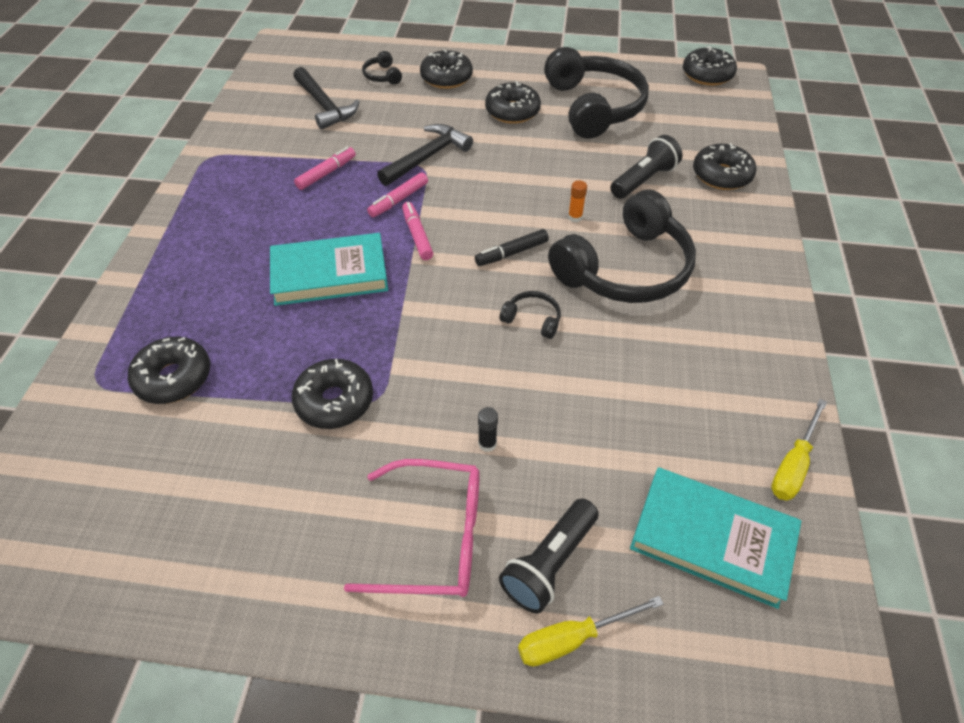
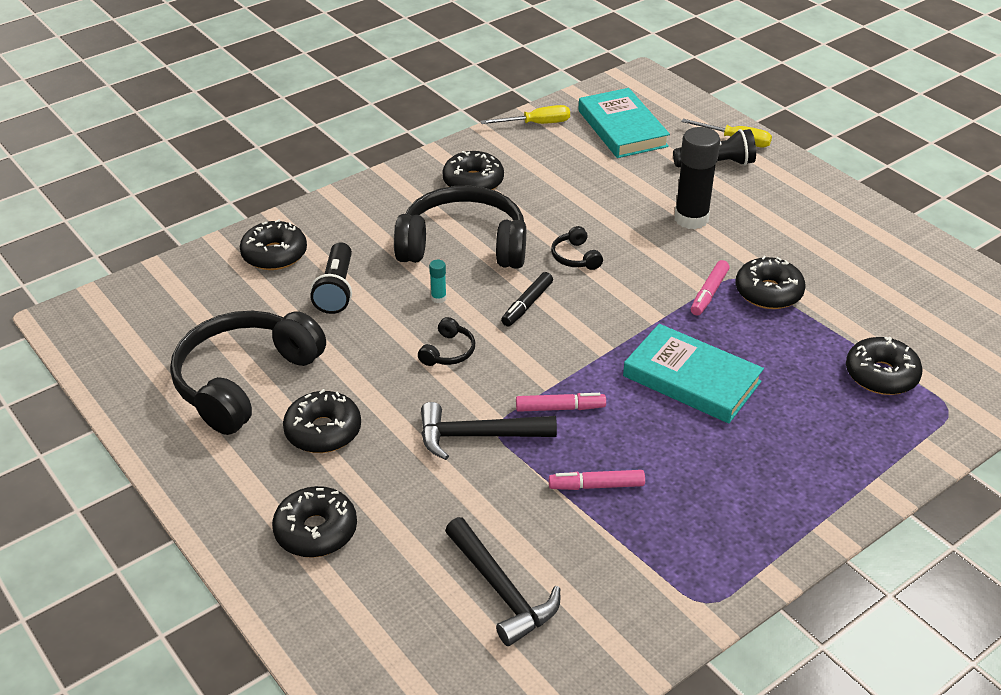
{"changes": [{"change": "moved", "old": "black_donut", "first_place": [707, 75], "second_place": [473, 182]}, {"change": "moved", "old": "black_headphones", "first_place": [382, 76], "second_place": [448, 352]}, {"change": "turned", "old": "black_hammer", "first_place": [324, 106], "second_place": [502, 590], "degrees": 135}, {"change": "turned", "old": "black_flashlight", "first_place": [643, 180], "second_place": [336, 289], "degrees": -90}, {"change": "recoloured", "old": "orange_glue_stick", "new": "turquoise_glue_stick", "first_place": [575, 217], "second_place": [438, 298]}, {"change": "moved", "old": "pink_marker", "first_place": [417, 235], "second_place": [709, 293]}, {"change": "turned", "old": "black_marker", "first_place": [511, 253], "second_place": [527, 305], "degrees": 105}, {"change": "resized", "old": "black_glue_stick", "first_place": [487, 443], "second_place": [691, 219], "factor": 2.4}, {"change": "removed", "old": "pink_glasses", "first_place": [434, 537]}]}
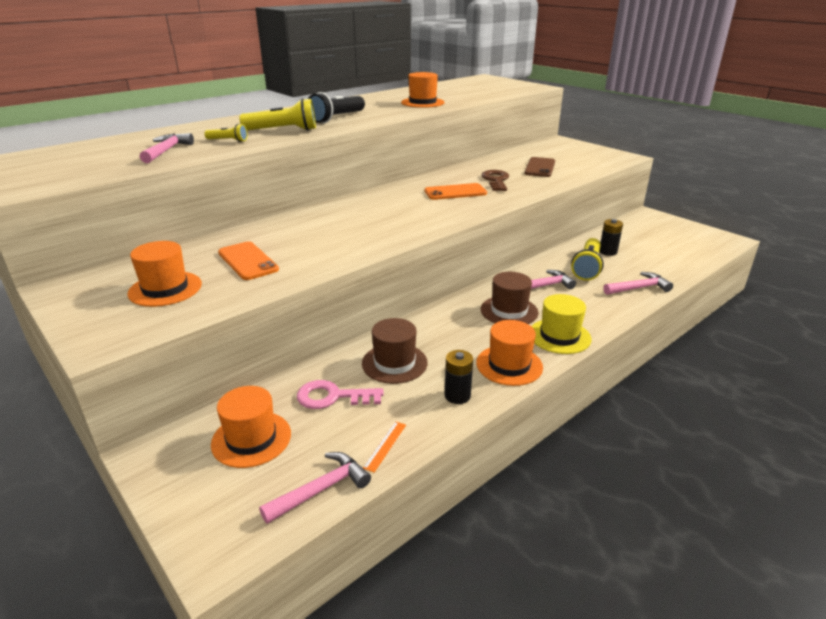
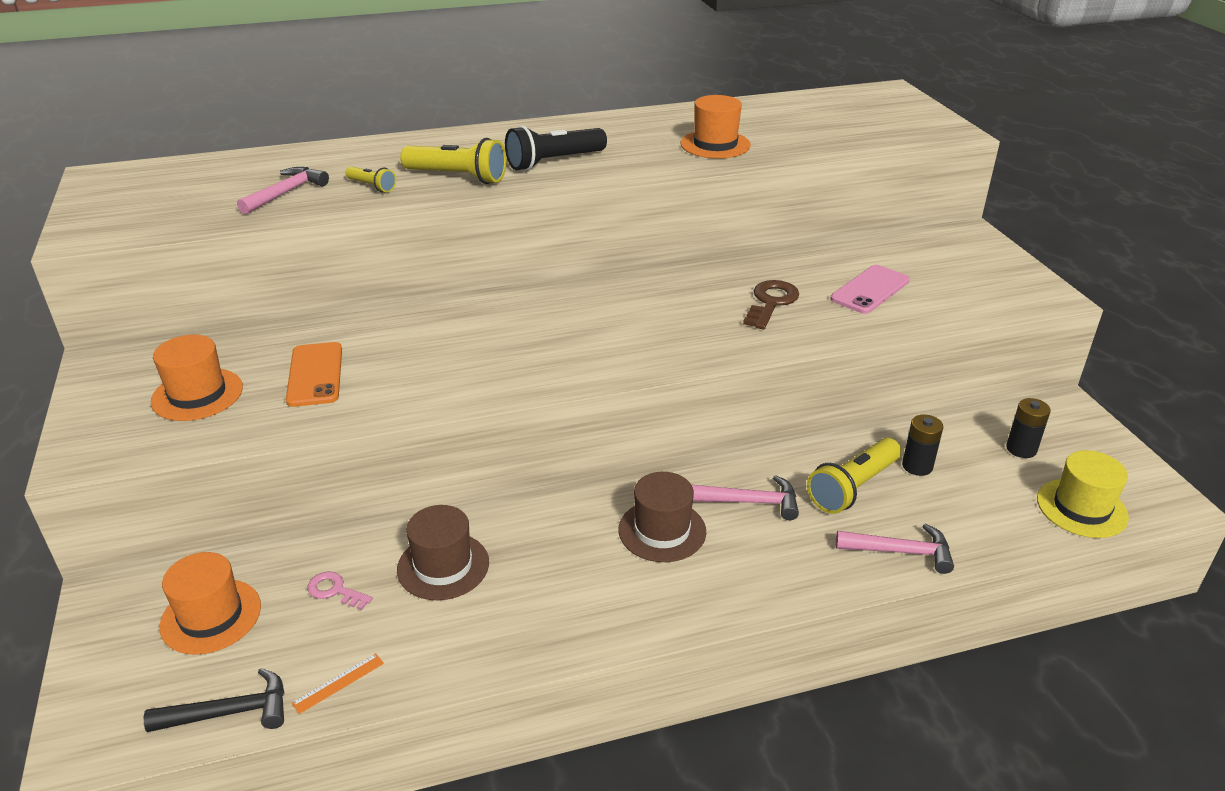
{"changes": [{"change": "recoloured", "old": "brown_phone", "new": "pink_phone", "first_place": [540, 167], "second_place": [870, 290]}, {"change": "removed", "old": "orange_phone", "first_place": [455, 192]}, {"change": "moved", "old": "yellow_hat", "first_place": [559, 336], "second_place": [1081, 508]}, {"change": "removed", "old": "orange_hat", "first_place": [509, 365]}, {"change": "moved", "old": "black_battery", "first_place": [457, 395], "second_place": [1021, 449]}, {"change": "resized", "old": "pink_key", "first_place": [332, 397], "second_place": [335, 590], "factor": 0.63}, {"change": "recoloured", "old": "pink_hammer", "new": "black_hammer", "first_place": [321, 489], "second_place": [230, 712]}]}
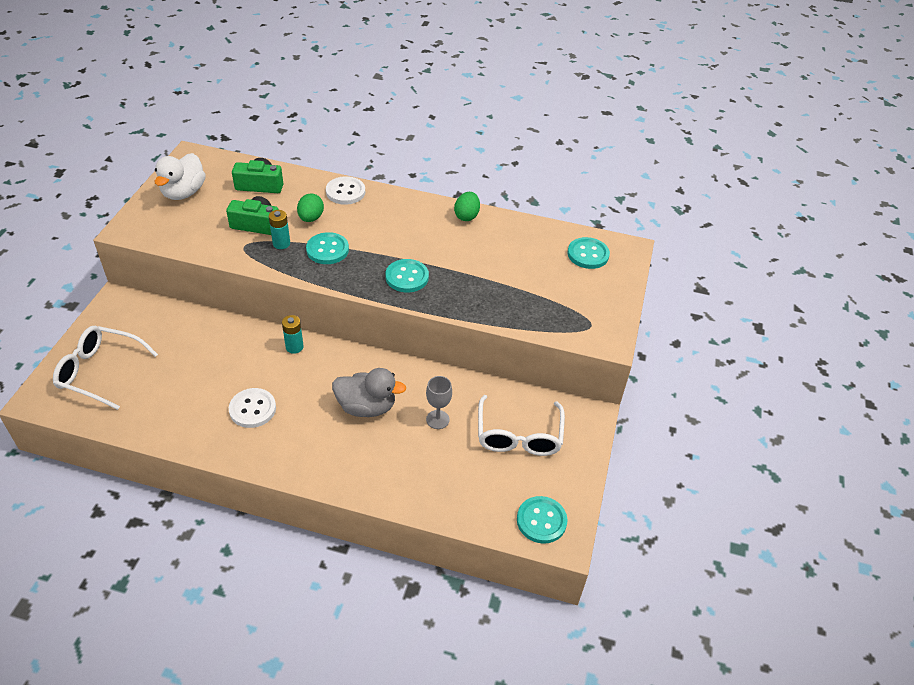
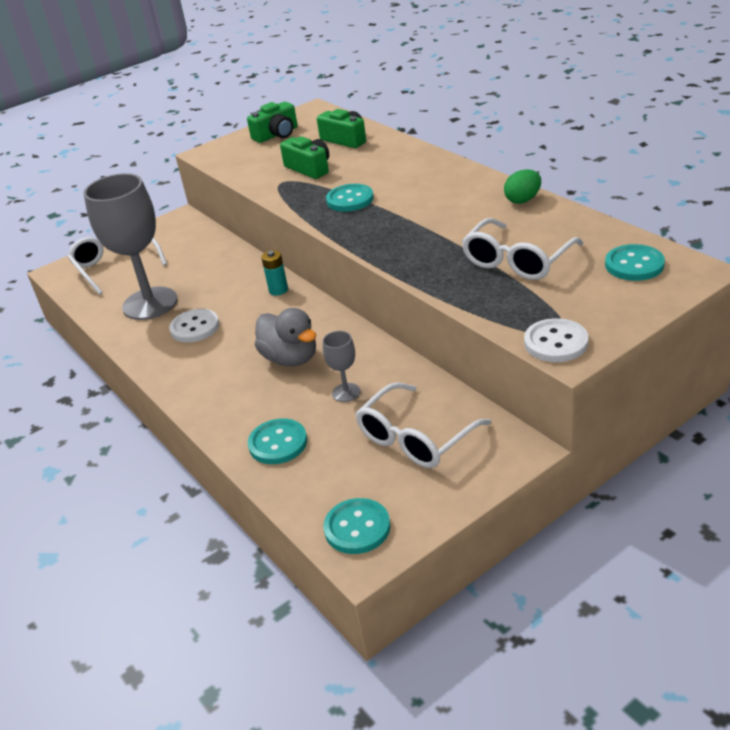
{"changes": [{"change": "replaced", "old": "white_duck", "new": "green_camera", "first_place": [184, 192], "second_place": [277, 134]}, {"change": "moved", "old": "white_button", "first_place": [345, 192], "second_place": [556, 342]}, {"change": "removed", "old": "green_egg", "first_place": [311, 218]}, {"change": "removed", "old": "turquoise_battery", "first_place": [281, 243]}, {"change": "moved", "old": "turquoise_button", "first_place": [407, 277], "second_place": [278, 443]}, {"change": "added", "new": "grey_goblet", "second_place": [150, 303]}, {"change": "added", "new": "white_glasses", "second_place": [517, 261]}]}
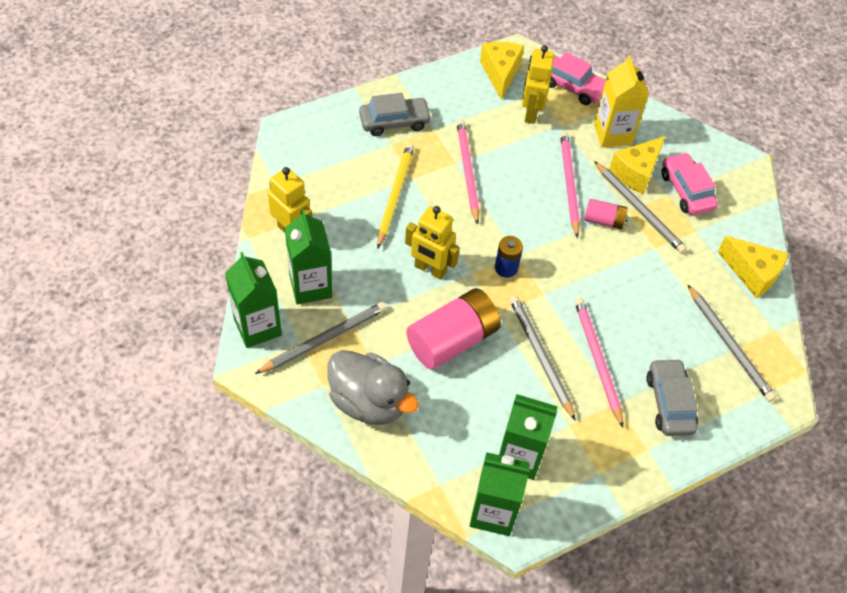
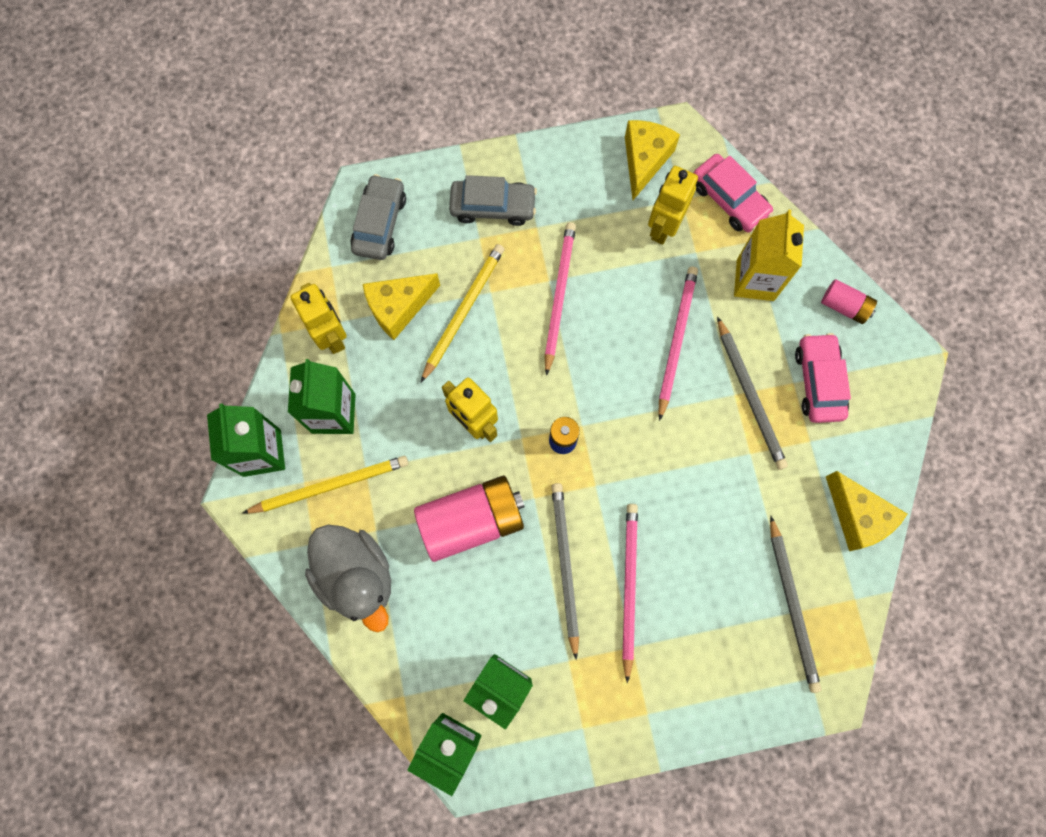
{"changes": [{"change": "moved", "old": "yellow_cheese", "first_place": [636, 172], "second_place": [398, 308]}, {"change": "moved", "old": "pink_battery", "first_place": [604, 220], "second_place": [844, 306]}, {"change": "recoloured", "old": "grey_pencil", "new": "yellow_pencil", "first_place": [324, 339], "second_place": [329, 485]}, {"change": "moved", "old": "grey_car", "first_place": [669, 403], "second_place": [379, 223]}]}
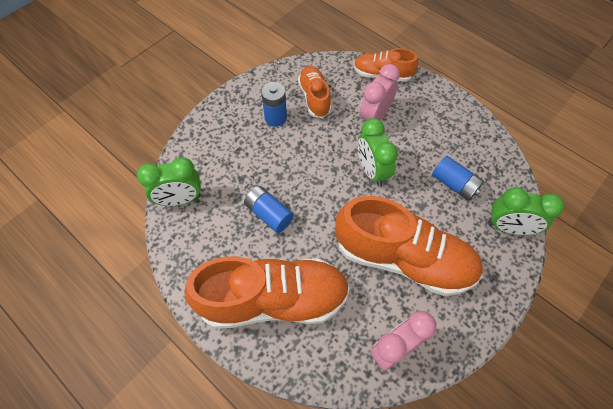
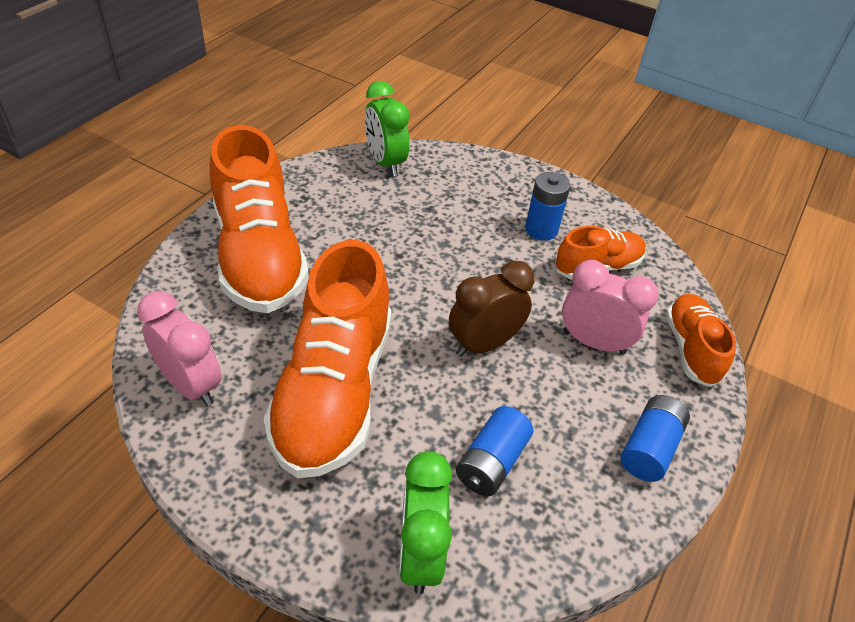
{"changes": [{"change": "recoloured", "old": "green_clock", "new": "brown_clock", "first_place": [371, 171], "second_place": [484, 344]}, {"change": "moved", "old": "blue_battery", "first_place": [269, 214], "second_place": [649, 448]}]}
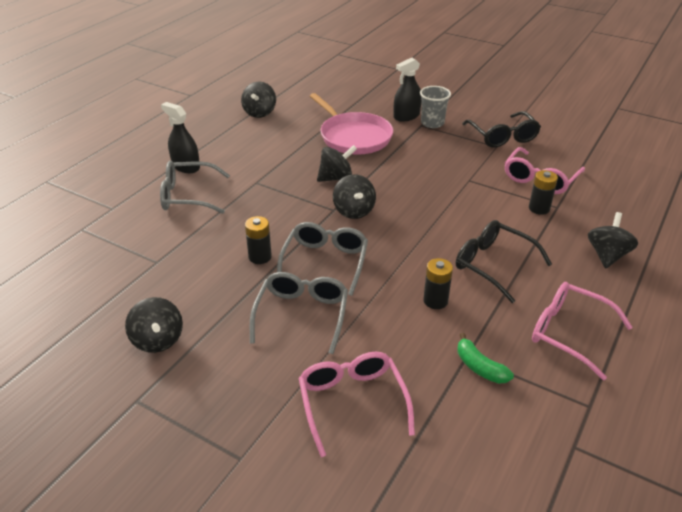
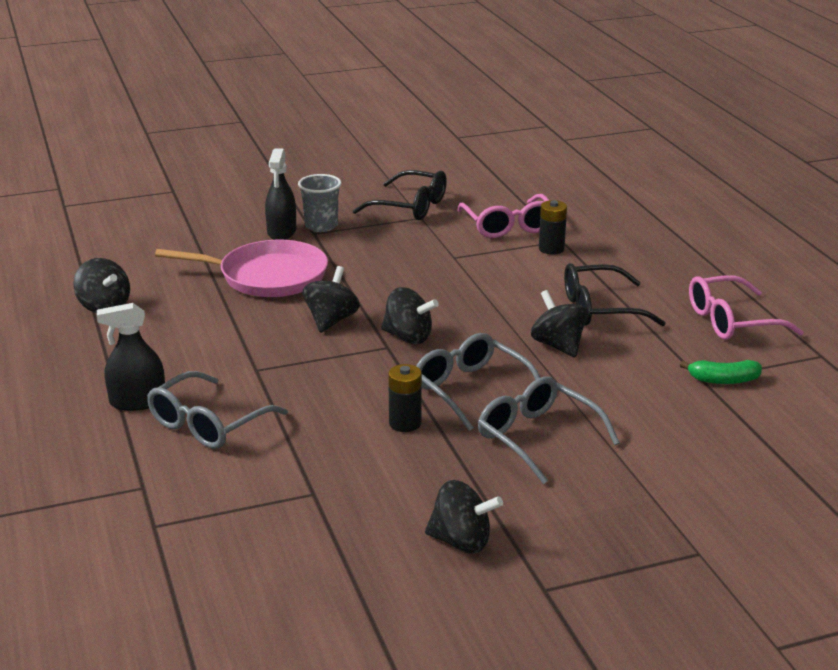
{"changes": [{"change": "moved", "old": "black_spinning_top", "first_place": [607, 255], "second_place": [558, 345]}, {"change": "removed", "old": "black_battery", "first_place": [435, 301]}, {"change": "removed", "old": "pink_glasses", "first_place": [352, 403]}]}
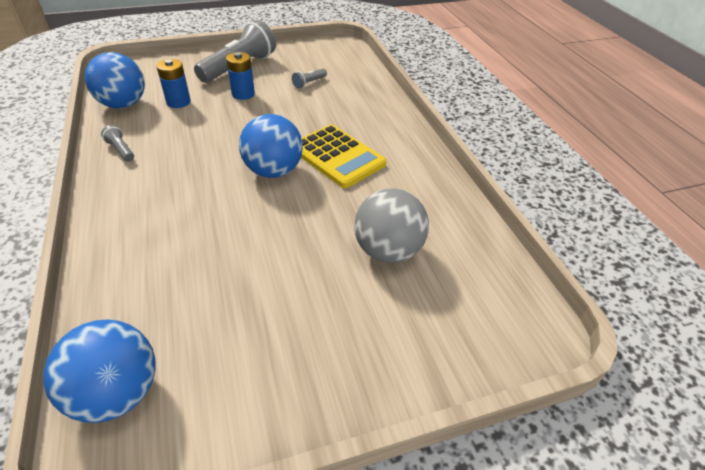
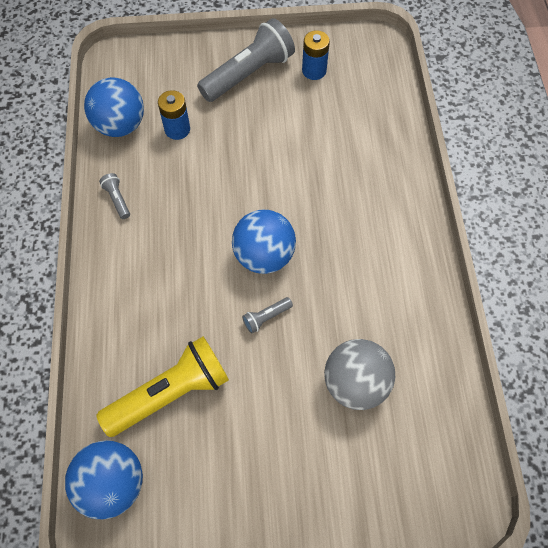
{"changes": [{"change": "moved", "old": "blue_battery", "first_place": [243, 94], "second_place": [314, 70]}, {"change": "moved", "old": "grey_flashlight", "first_place": [309, 83], "second_place": [266, 317]}, {"change": "removed", "old": "yellow_calculator", "first_place": [337, 156]}, {"change": "added", "new": "yellow_flashlight", "second_place": [171, 392]}]}
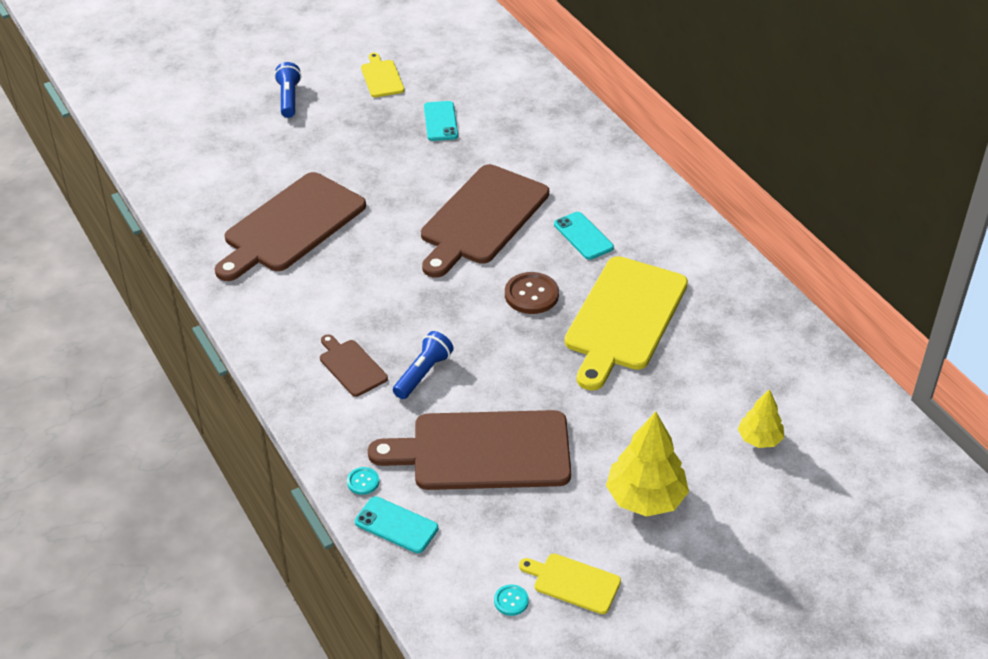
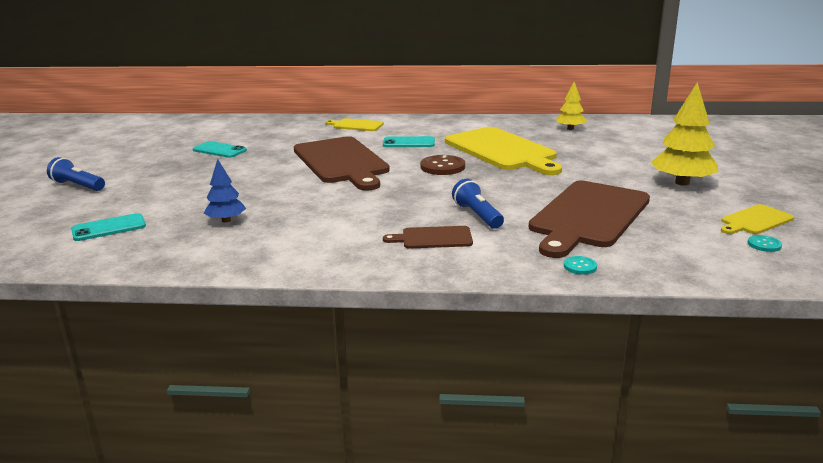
{"changes": [{"change": "moved", "old": "yellow_cutting_board", "first_place": [382, 77], "second_place": [356, 125]}, {"change": "replaced", "old": "brown_cutting_board", "new": "blue_tree", "first_place": [291, 226], "second_place": [226, 220]}, {"change": "moved", "old": "yellow_tree", "first_place": [759, 439], "second_place": [570, 129]}, {"change": "moved", "old": "turquoise_phone", "first_place": [396, 525], "second_place": [109, 228]}]}
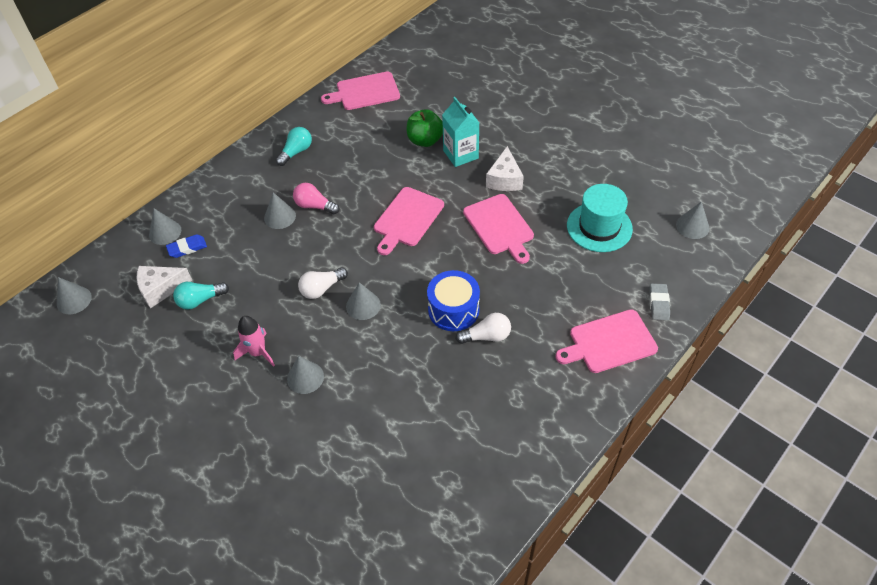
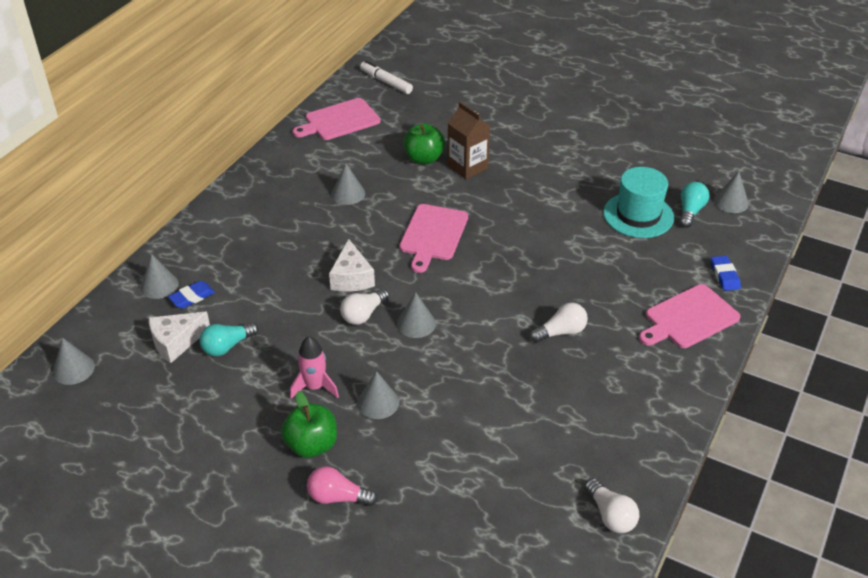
{"changes": [{"change": "recoloured", "old": "turquoise_carton", "new": "brown_carton", "first_place": [460, 154], "second_place": [467, 167]}, {"change": "moved", "old": "turquoise_light_bulb", "first_place": [296, 152], "second_place": [690, 211]}, {"change": "moved", "old": "white_cheese", "first_place": [504, 179], "second_place": [352, 278]}, {"change": "moved", "old": "pink_light_bulb", "first_place": [314, 206], "second_place": [338, 497]}, {"change": "moved", "old": "grey_cone", "first_place": [280, 217], "second_place": [348, 193]}, {"change": "removed", "old": "pink_cutting_board", "first_place": [500, 226]}, {"change": "removed", "old": "blue_drum", "first_place": [453, 310]}, {"change": "recoloured", "old": "grey_eraser", "new": "blue_eraser", "first_place": [658, 303], "second_place": [724, 275]}, {"change": "added", "new": "white_marker", "second_place": [386, 82]}, {"change": "added", "new": "green_apple", "second_place": [311, 445]}, {"change": "added", "new": "white_light_bulb", "second_place": [610, 515]}]}
